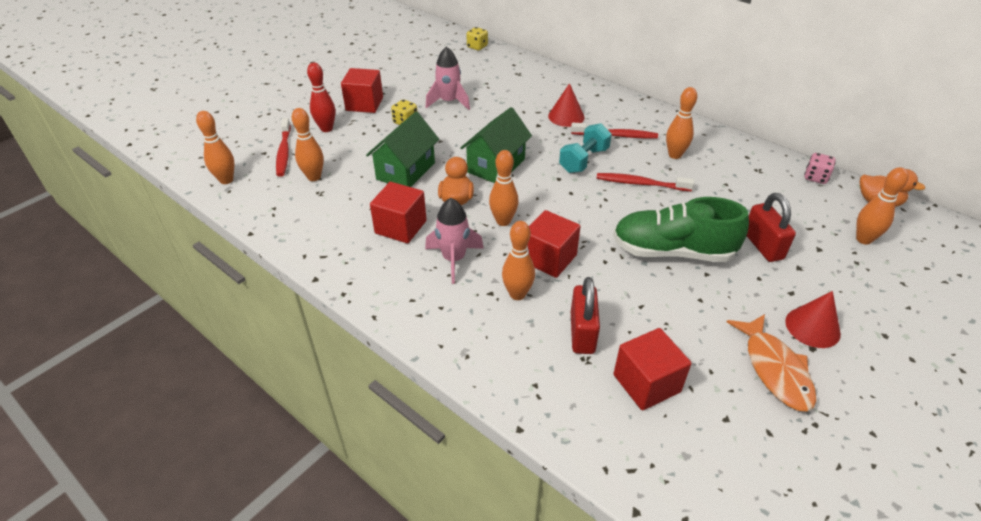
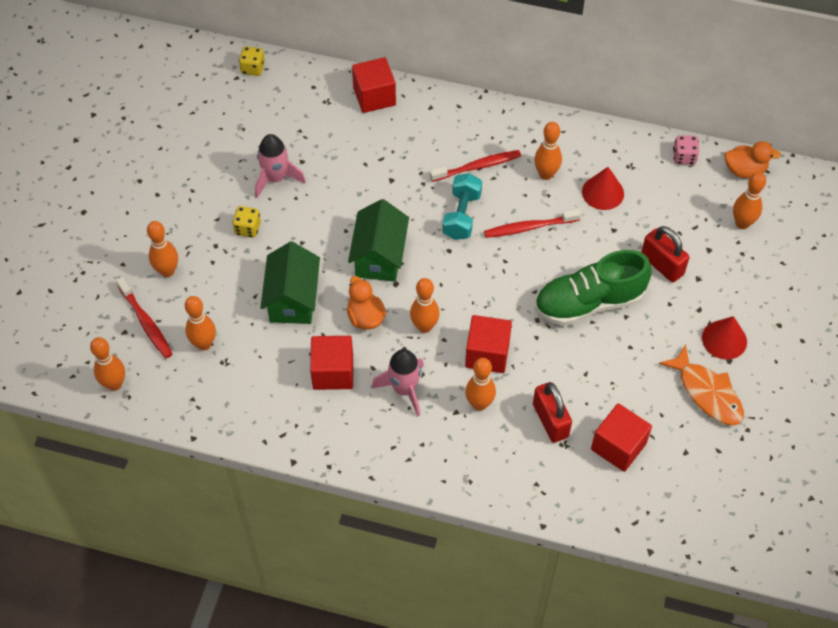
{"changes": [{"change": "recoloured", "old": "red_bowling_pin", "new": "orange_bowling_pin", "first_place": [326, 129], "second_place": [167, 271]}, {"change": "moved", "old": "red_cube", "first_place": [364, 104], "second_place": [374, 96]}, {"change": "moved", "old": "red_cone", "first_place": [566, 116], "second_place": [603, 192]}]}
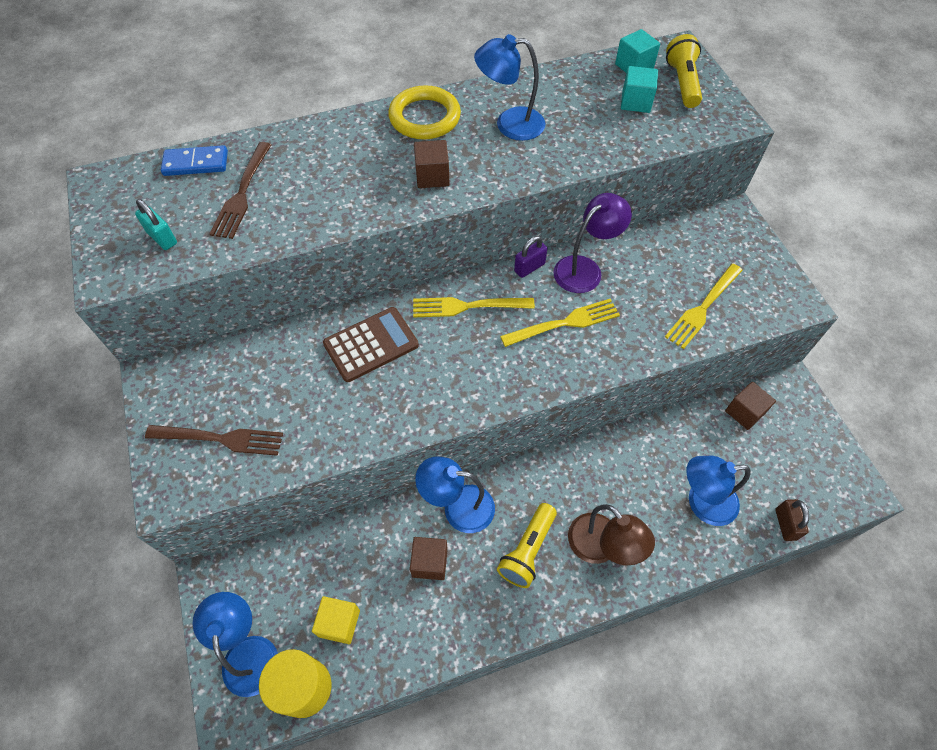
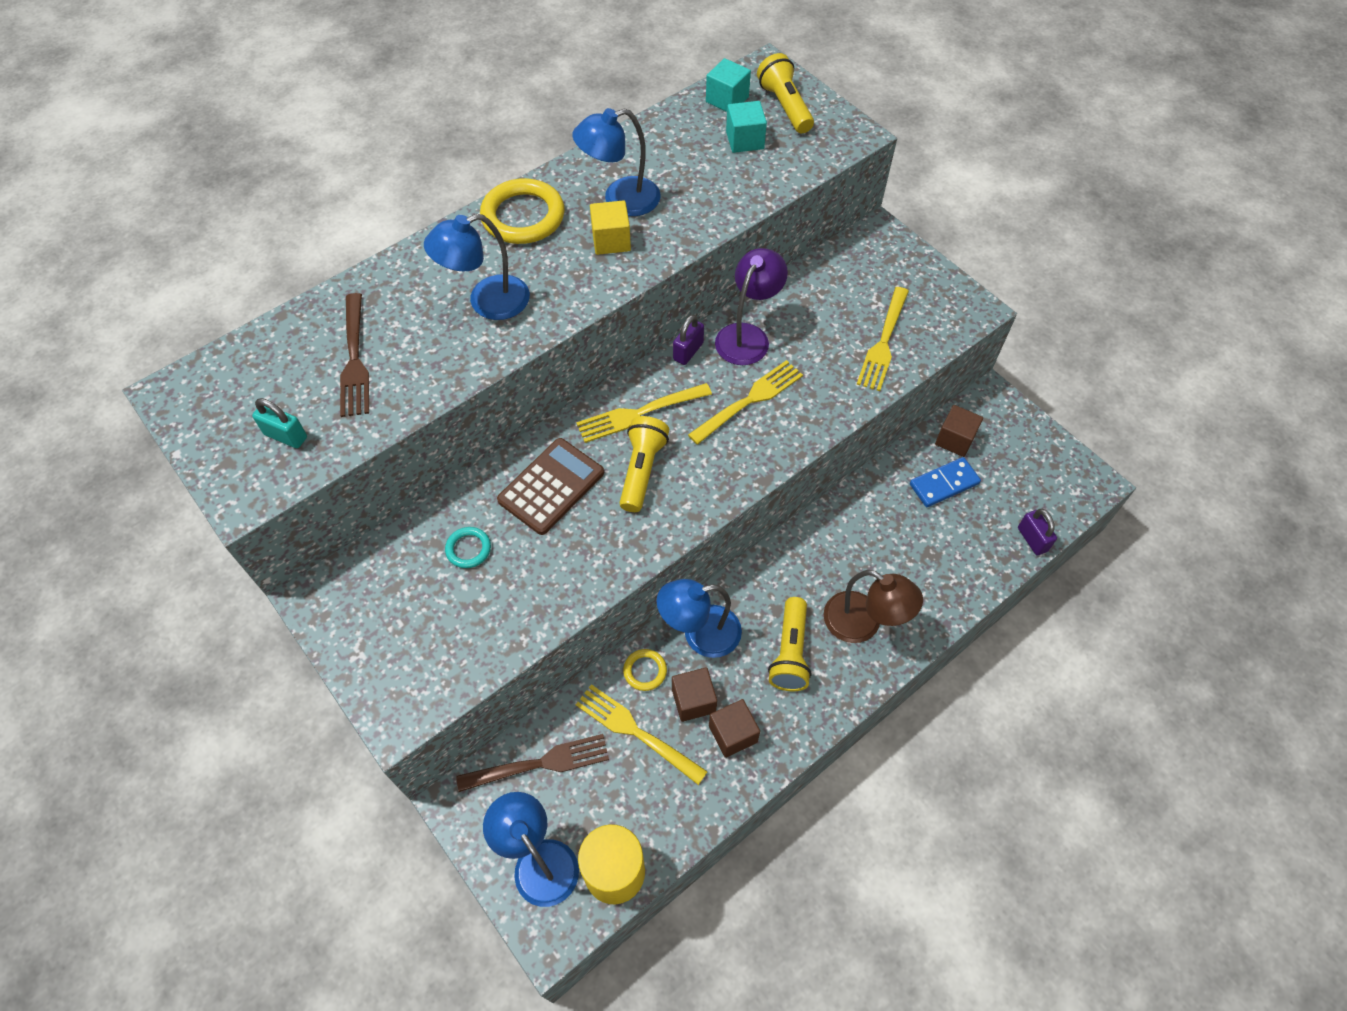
{"changes": [{"change": "moved", "old": "brown_cube", "first_place": [432, 176], "second_place": [733, 734]}, {"change": "moved", "old": "blue_domino", "first_place": [196, 163], "second_place": [944, 484]}, {"change": "moved", "old": "brown_fork", "first_place": [220, 439], "second_place": [540, 763]}, {"change": "moved", "old": "blue_lamp", "first_place": [702, 503], "second_place": [487, 302]}, {"change": "recoloured", "old": "brown_padlock", "new": "purple_padlock", "first_place": [785, 524], "second_place": [1032, 539]}, {"change": "moved", "old": "yellow_cube", "first_place": [339, 623], "second_place": [611, 240]}, {"change": "added", "new": "yellow_flashlight", "second_place": [642, 470]}, {"change": "added", "new": "turquoise_ring", "second_place": [468, 549]}, {"change": "added", "new": "yellow_ring", "second_place": [645, 671]}, {"change": "added", "new": "yellow_fork", "second_place": [636, 732]}]}
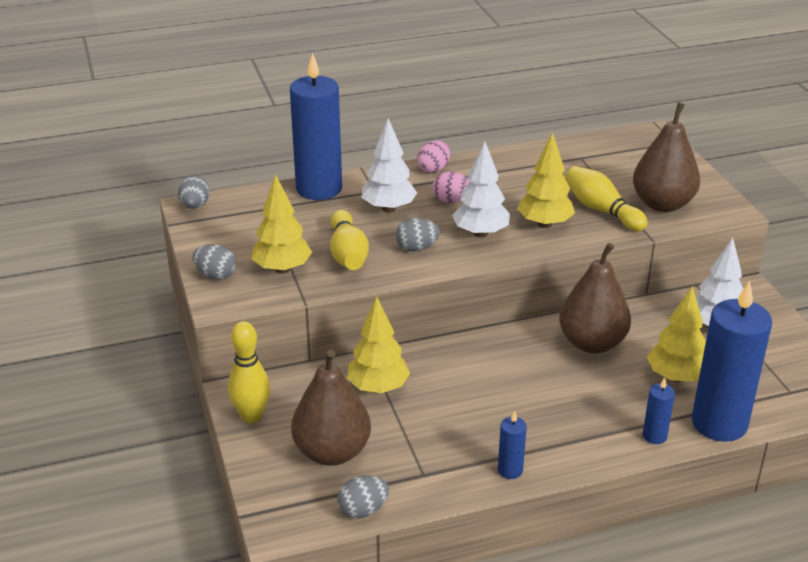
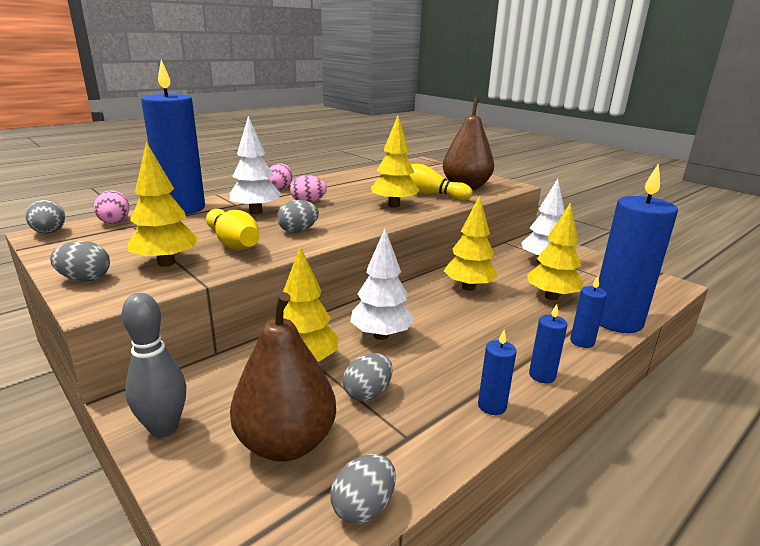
{"changes": [{"change": "moved", "old": "white_tree", "first_place": [480, 233], "second_place": [381, 335]}, {"change": "replaced", "old": "brown_pear", "new": "yellow_tree", "first_place": [592, 343], "second_place": [468, 287]}, {"change": "recoloured", "old": "yellow_bowling_pin", "new": "grey_bowling_pin", "first_place": [252, 416], "second_place": [164, 428]}, {"change": "added", "new": "pink_egg", "second_place": [115, 221]}, {"change": "added", "new": "blue_candle", "second_place": [542, 375]}, {"change": "added", "new": "grey_egg", "second_place": [367, 393]}]}
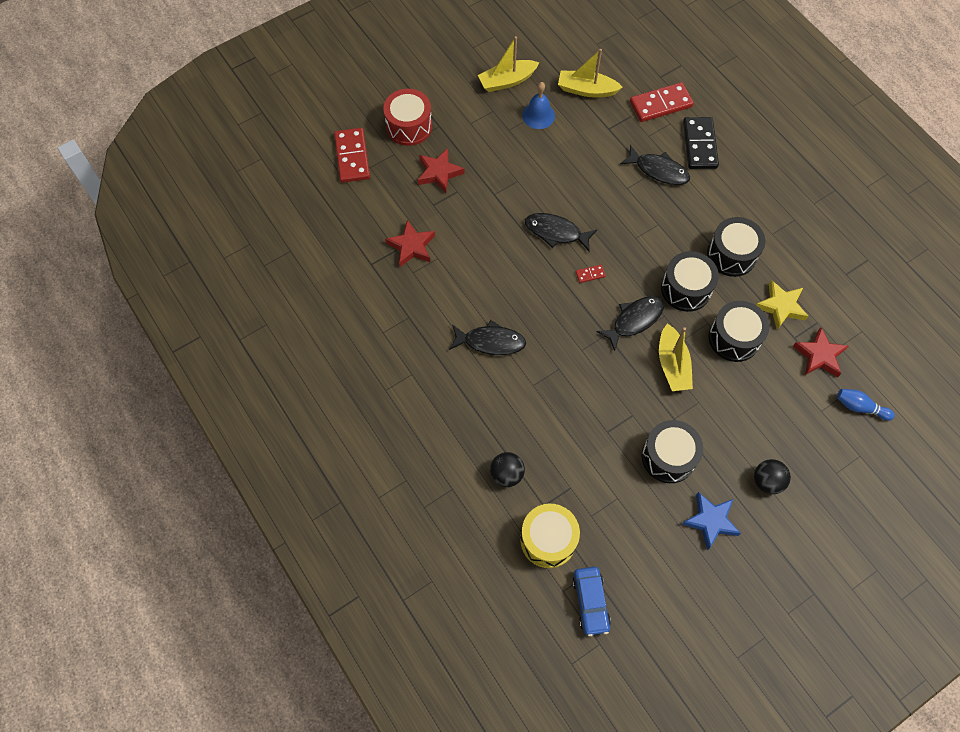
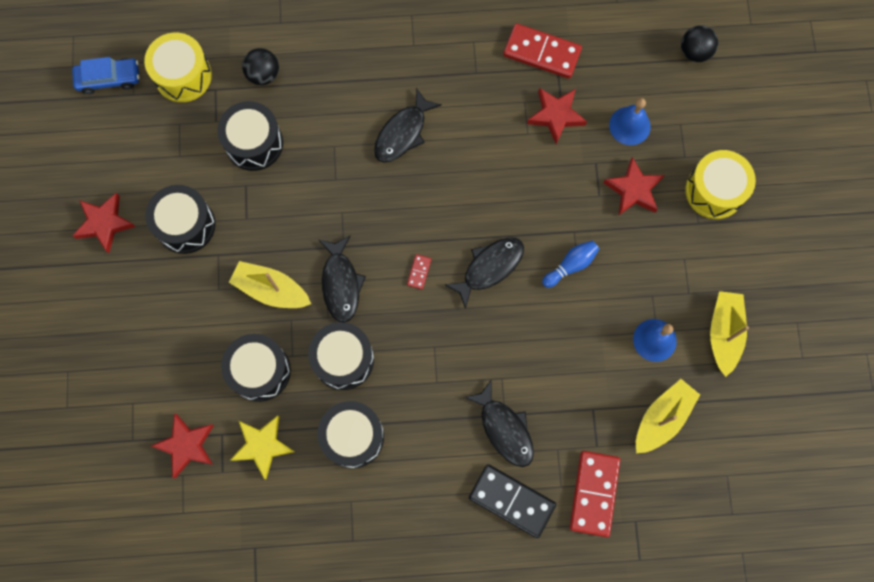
{"changes": [{"change": "recoloured", "old": "red_drum", "new": "yellow_drum", "first_place": [409, 126], "second_place": [714, 191]}, {"change": "moved", "old": "red_domino", "first_place": [352, 157], "second_place": [542, 53]}, {"change": "turned", "old": "black_fish", "first_place": [658, 170], "second_place": [504, 429], "degrees": -90}, {"change": "moved", "old": "blue_bowling_pin", "first_place": [860, 407], "second_place": [571, 265]}, {"change": "moved", "old": "black_ball", "first_place": [767, 481], "second_place": [694, 52]}, {"change": "recoloured", "old": "blue_star", "new": "red_star", "first_place": [710, 521], "second_place": [104, 223]}, {"change": "turned", "old": "blue_car", "first_place": [590, 602], "second_place": [109, 79], "degrees": 150}, {"change": "added", "new": "blue_bell", "second_place": [629, 125]}, {"change": "added", "new": "black_drum", "second_place": [254, 143]}]}
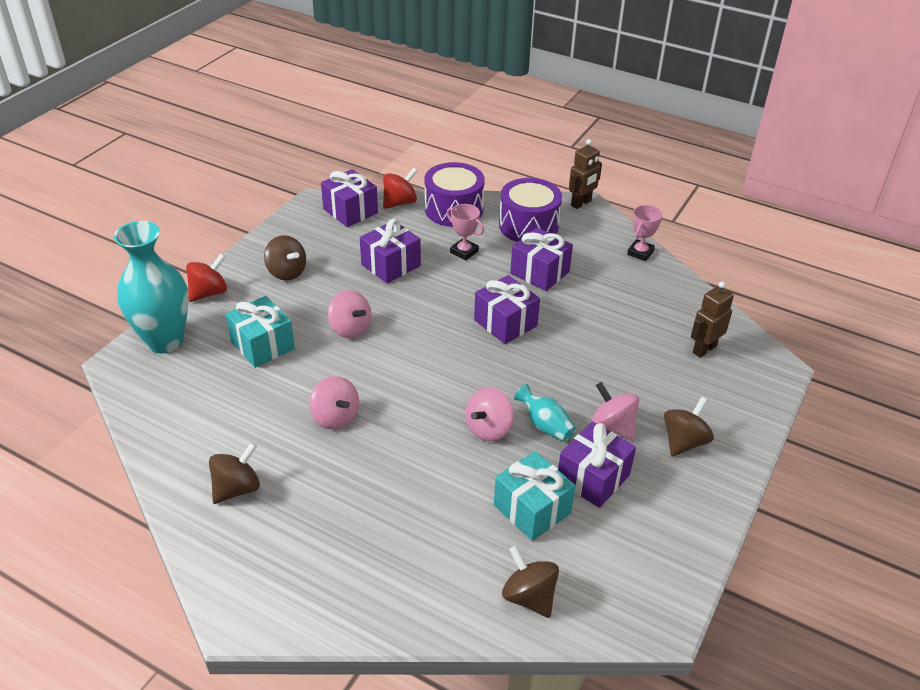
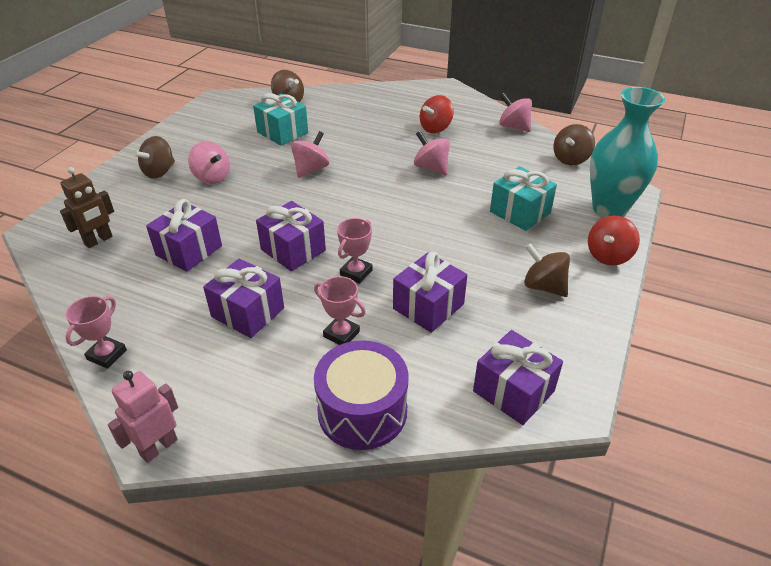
{"changes": [{"change": "recoloured", "old": "brown_robot", "new": "pink_robot", "first_place": [581, 203], "second_place": [158, 447]}, {"change": "moved", "old": "red_spinning_top", "first_place": [400, 202], "second_place": [435, 128]}, {"change": "removed", "old": "purple_drum", "first_place": [528, 226]}, {"change": "moved", "old": "pink_spinning_top", "first_place": [350, 329], "second_place": [513, 127]}, {"change": "removed", "old": "turquoise_vase", "first_place": [545, 425]}, {"change": "moved", "old": "purple_gift", "first_place": [593, 478], "second_place": [189, 250]}, {"change": "moved", "old": "brown_spinning_top", "first_place": [237, 488], "second_place": [570, 159]}, {"change": "added", "new": "pink_trophy", "second_place": [356, 272]}]}
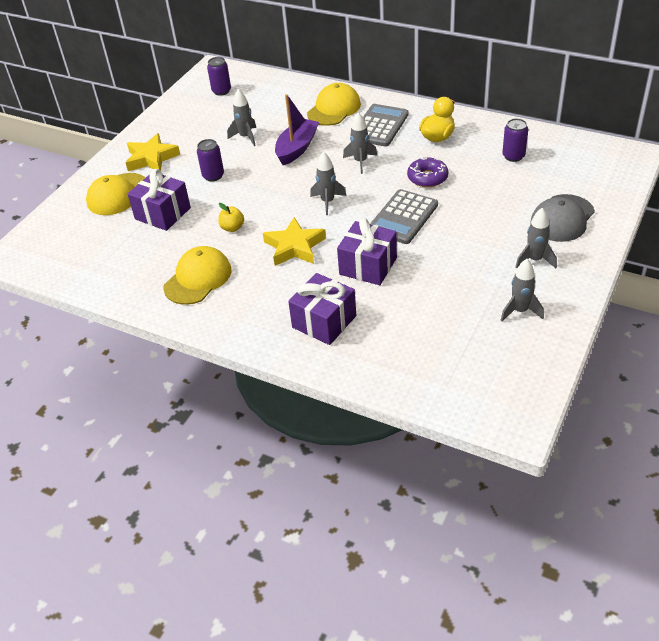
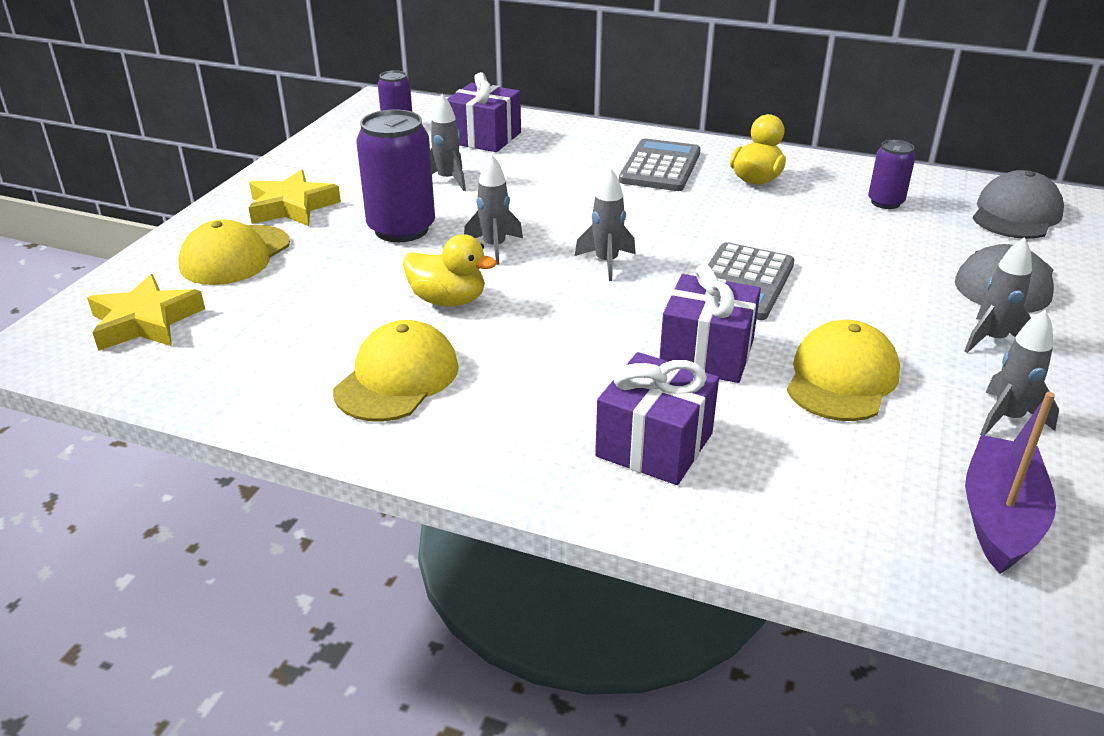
{"changes": [{"change": "moved", "old": "yellow_cap", "first_place": [334, 109], "second_place": [842, 378]}, {"change": "moved", "old": "purple_boat", "first_place": [297, 148], "second_place": [999, 517]}, {"change": "moved", "old": "grey_rocket", "first_place": [360, 162], "second_place": [494, 247]}, {"change": "resized", "old": "purple_can", "first_place": [213, 176], "second_place": [401, 229], "factor": 1.79}, {"change": "removed", "old": "purple_donut", "first_place": [427, 177]}, {"change": "moved", "old": "purple_gift", "first_place": [163, 213], "second_place": [484, 138]}, {"change": "replaced", "old": "yellow_apple", "new": "yellow_duck", "first_place": [232, 228], "second_place": [448, 300]}, {"change": "moved", "old": "yellow_star", "first_place": [294, 247], "second_place": [145, 322]}, {"change": "added", "new": "grey_cap", "second_place": [1016, 214]}]}
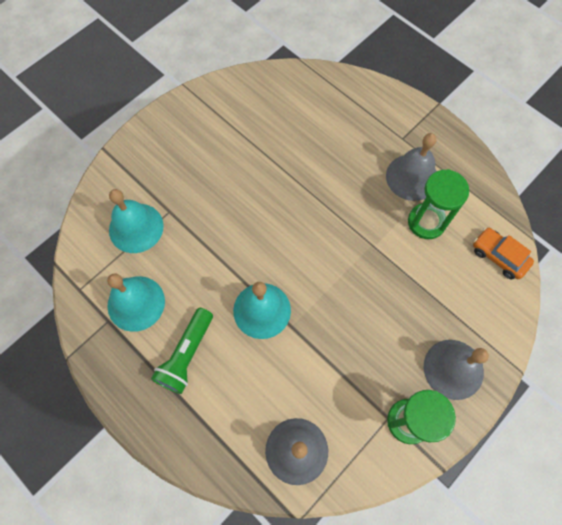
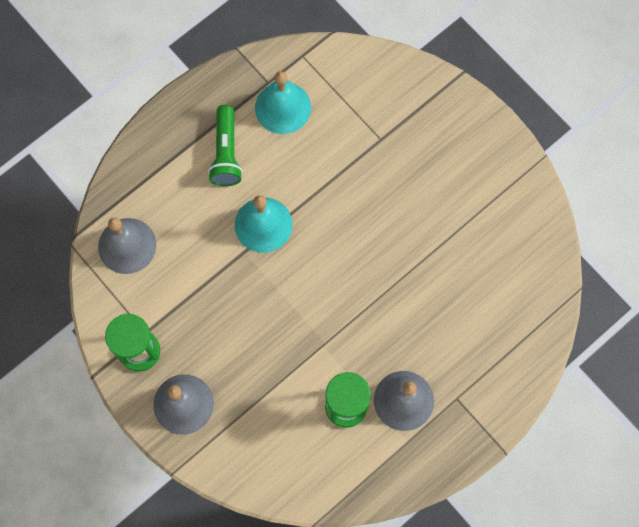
{"changes": [{"change": "removed", "old": "turquoise_bell", "first_place": [136, 228]}, {"change": "removed", "old": "orange_car", "first_place": [498, 256]}, {"change": "turned", "old": "green_flashlight", "first_place": [187, 355], "second_place": [226, 153], "degrees": -120}]}
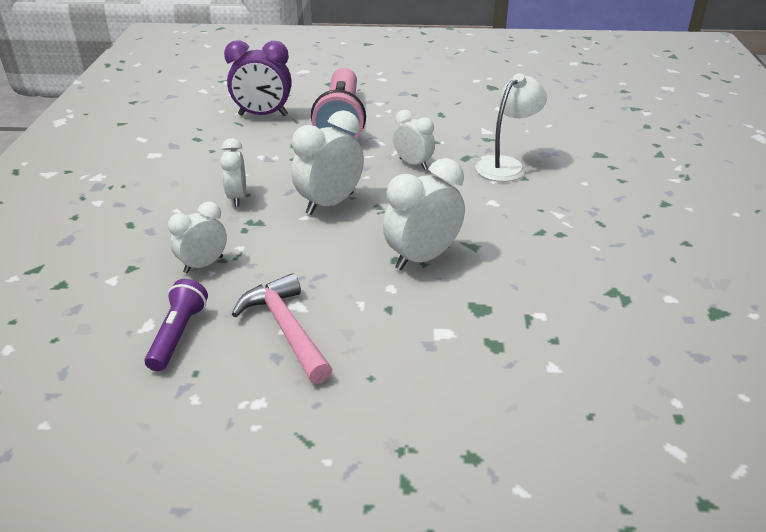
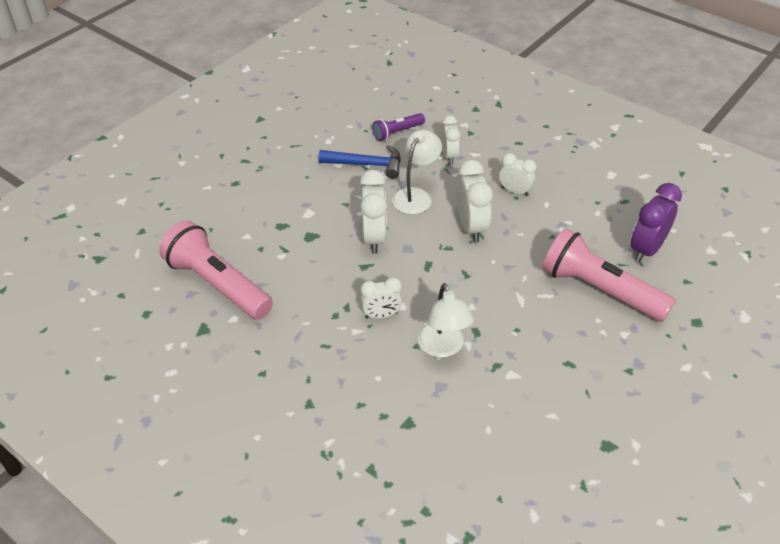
{"changes": [{"change": "moved", "old": "white_clock", "first_place": [413, 164], "second_place": [381, 315]}, {"change": "recoloured", "old": "pink_hammer", "new": "blue_hammer", "first_place": [286, 329], "second_place": [366, 165]}, {"change": "turned", "old": "purple_flashlight", "first_place": [178, 334], "second_place": [397, 132], "degrees": 105}, {"change": "added", "new": "white_lamp", "second_place": [416, 195]}, {"change": "added", "new": "pink_flashlight", "second_place": [217, 284]}]}
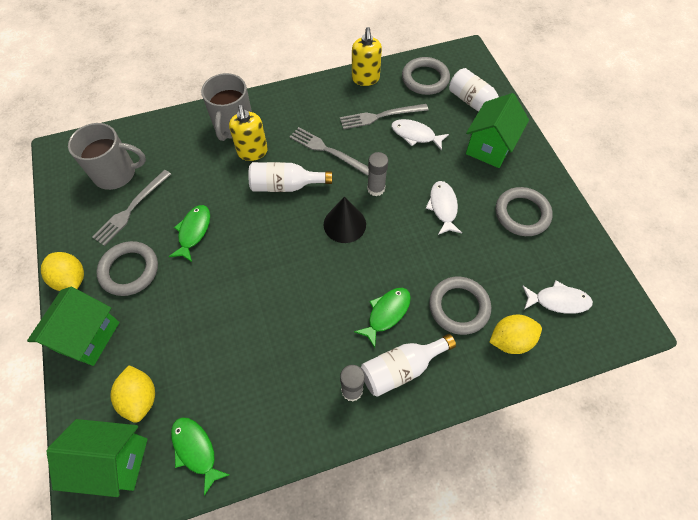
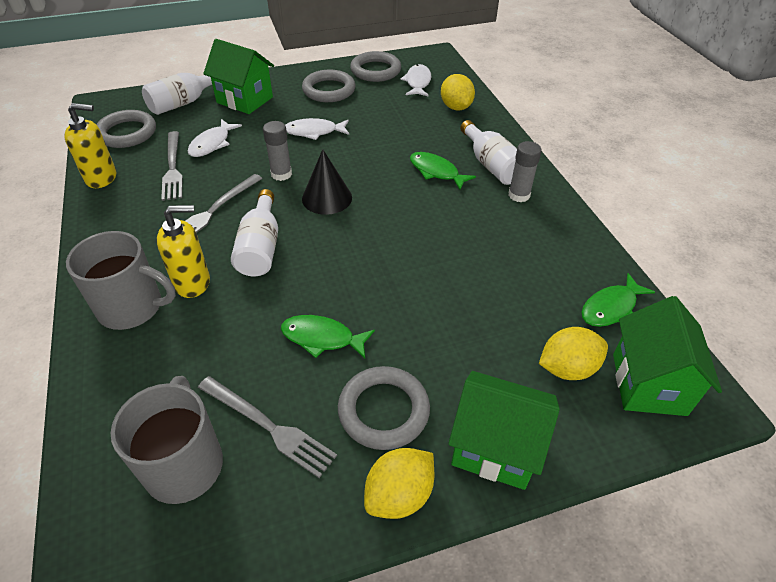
{"changes": [{"change": "moved", "old": "grey_ring", "first_place": [459, 307], "second_place": [375, 70]}]}
